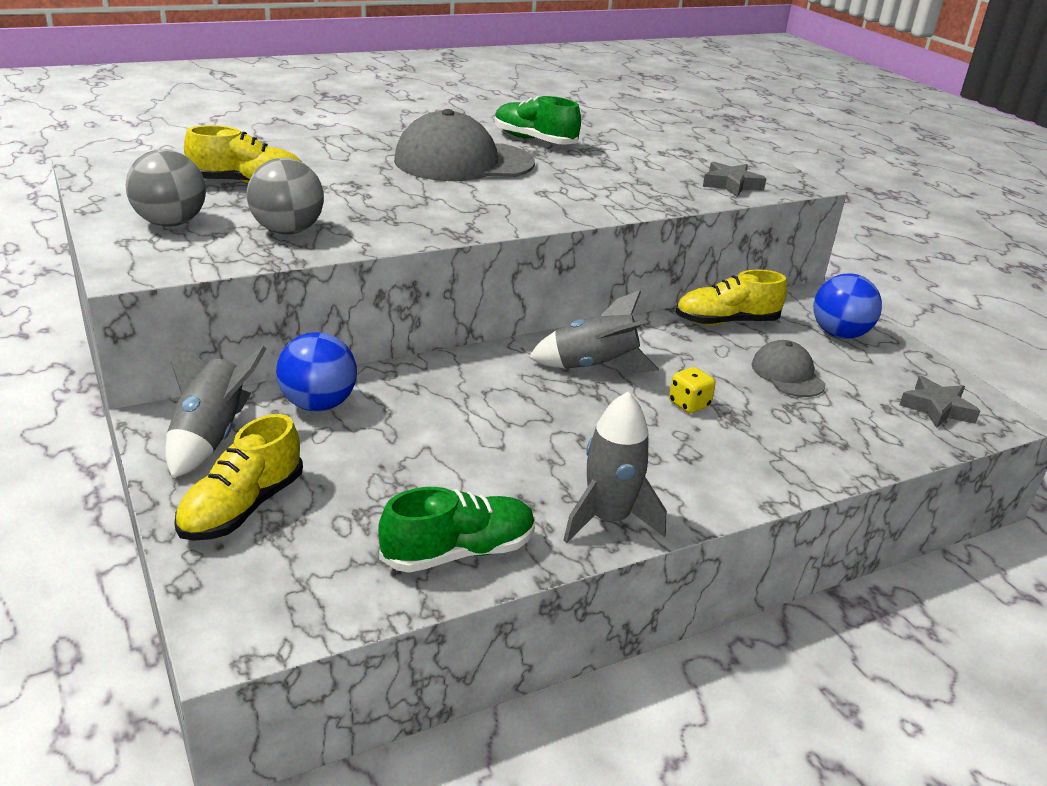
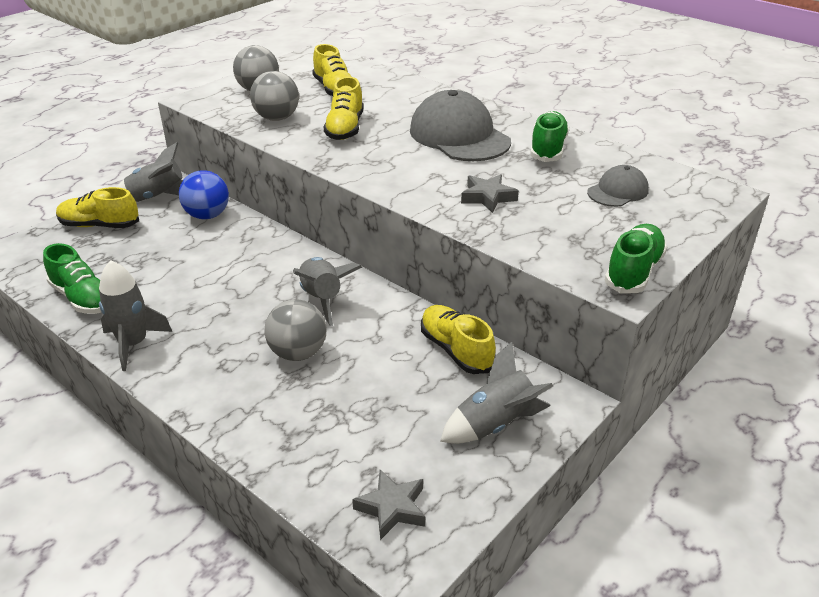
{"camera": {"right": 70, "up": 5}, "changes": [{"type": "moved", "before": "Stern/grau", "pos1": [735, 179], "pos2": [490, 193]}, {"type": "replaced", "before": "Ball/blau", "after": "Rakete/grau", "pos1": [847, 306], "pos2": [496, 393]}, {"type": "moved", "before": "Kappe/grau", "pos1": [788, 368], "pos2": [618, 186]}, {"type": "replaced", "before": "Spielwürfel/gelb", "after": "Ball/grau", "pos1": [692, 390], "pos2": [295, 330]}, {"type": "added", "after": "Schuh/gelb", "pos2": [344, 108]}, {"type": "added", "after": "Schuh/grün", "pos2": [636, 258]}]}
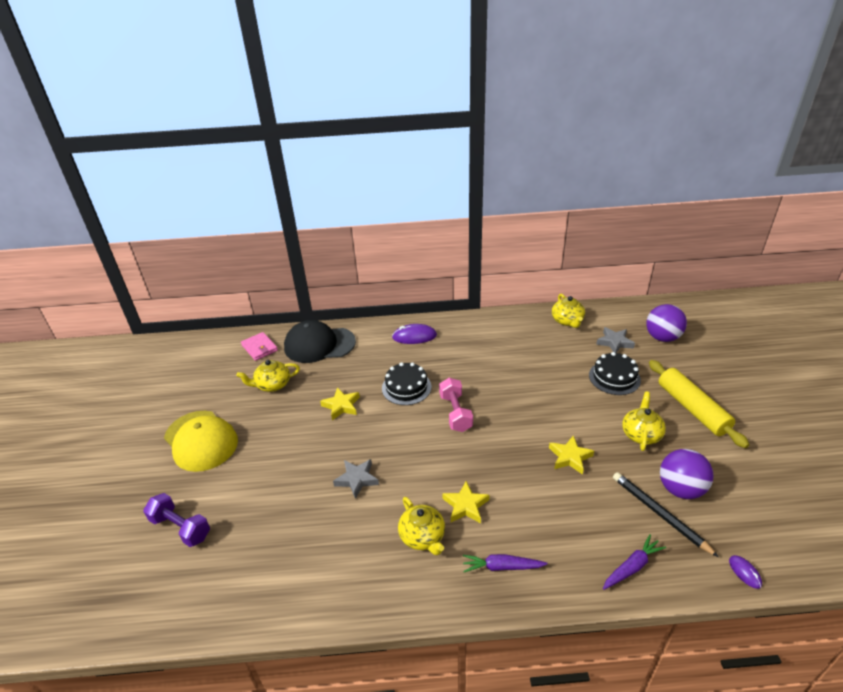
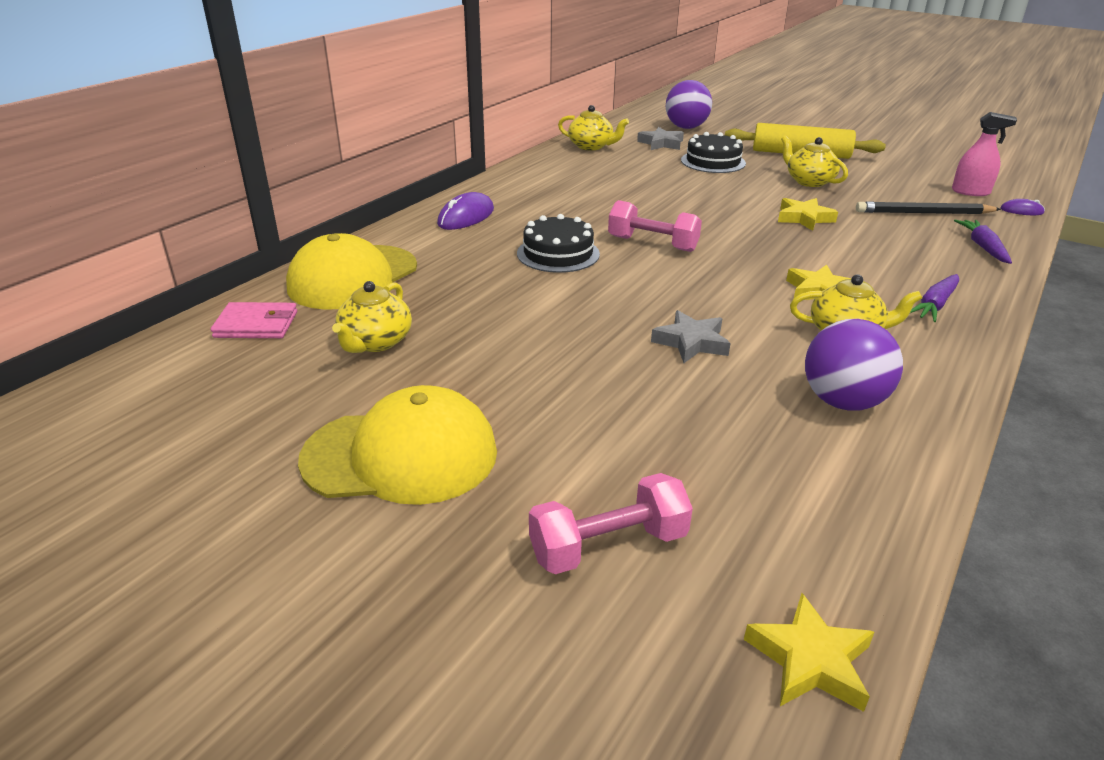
{"camera": {"right": -55, "up": -5}, "changes": [{"type": "recoloured", "before": "Kappe/schwarz", "after": "Kappe/gelb", "pos1": [320, 341], "pos2": [351, 271]}, {"type": "moved", "before": "Stern/gelb", "pos1": [340, 403], "pos2": [809, 652]}, {"type": "moved", "before": "Ball/lila", "pos1": [687, 474], "pos2": [854, 365]}, {"type": "recoloured", "before": "Hantel/lila", "after": "Hantel/rosa", "pos1": [176, 520], "pos2": [611, 523]}, {"type": "added", "after": "Sprühflasche/rosa", "pos2": [984, 154]}]}
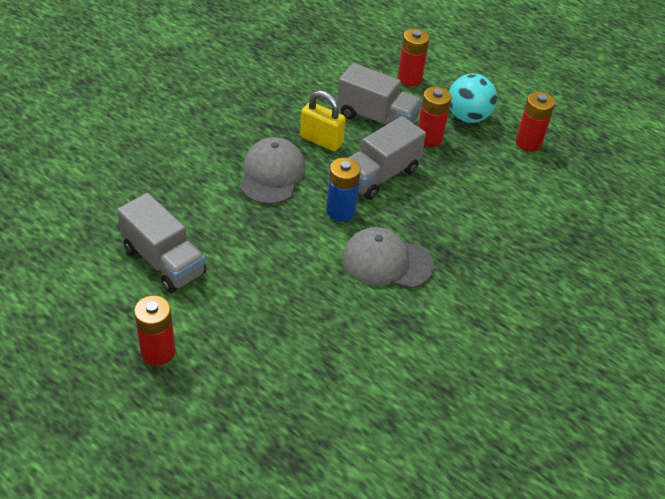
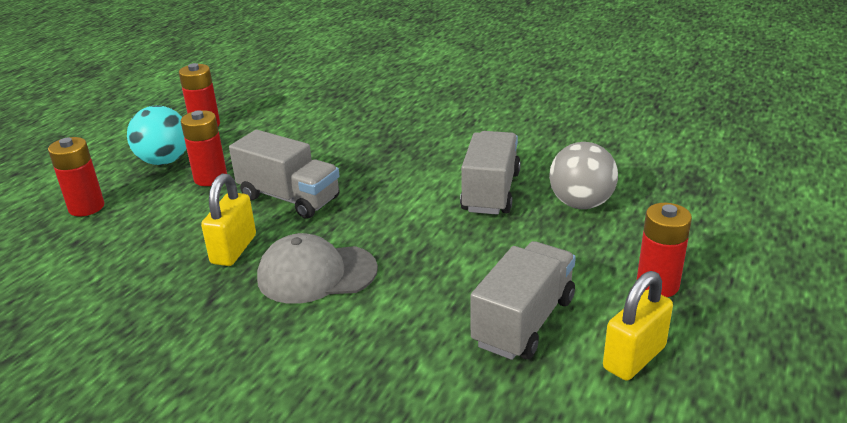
{"camera": {"right": -100, "up": -15}, "changes": [{"type": "moved", "before": "Lastwagen/grau", "pos1": [379, 94], "pos2": [490, 173]}, {"type": "removed", "before": "Batterie/blau", "pos1": [343, 190]}, {"type": "removed", "before": "Kappe/grau", "pos1": [388, 257]}, {"type": "added", "after": "Ball/grau", "pos2": [583, 175]}, {"type": "added", "after": "Vorhängeschloss/gelb", "pos2": [638, 326]}]}
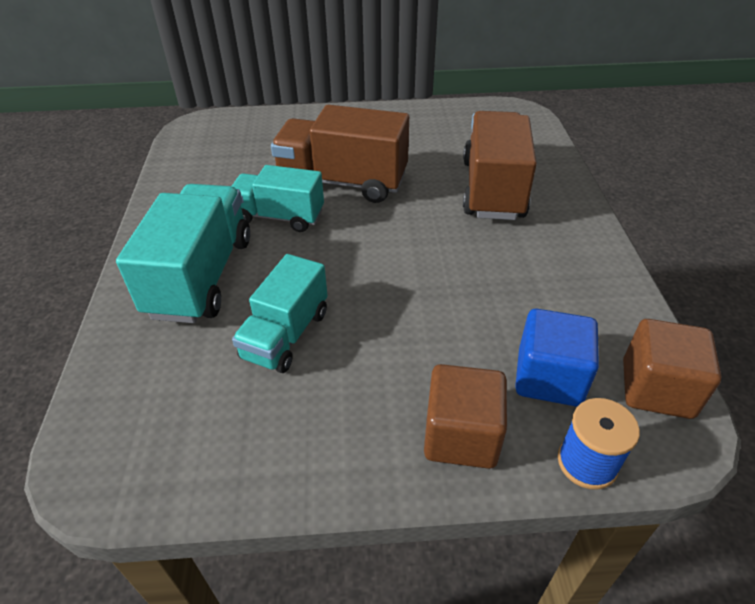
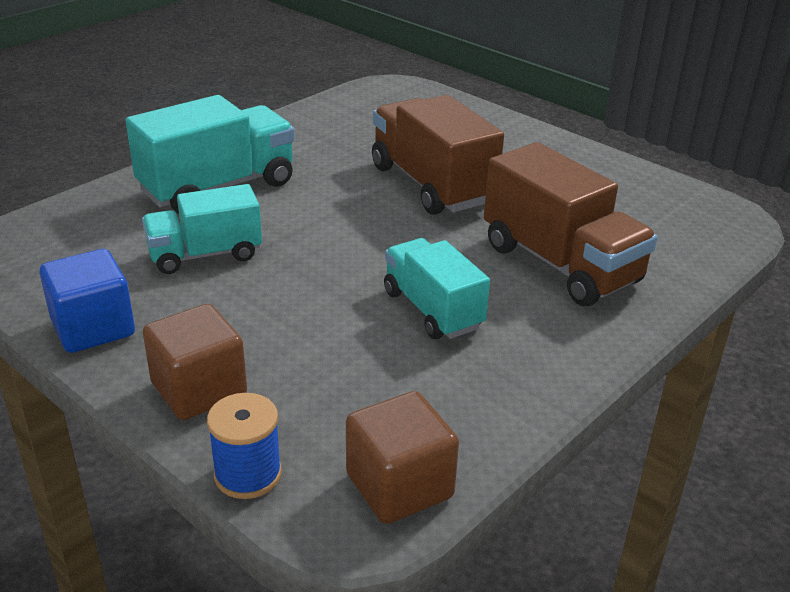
{"camera": {"right": 45, "up": -10}, "changes": [{"type": "turned", "before": "Lastwagen/braun", "pos1": [500, 165], "pos2": [571, 224], "turn": 90}, {"type": "moved", "before": "Lastwagen/türkis", "pos1": [278, 198], "pos2": [437, 288]}, {"type": "moved", "before": "Kubus/blau", "pos1": [557, 357], "pos2": [87, 301]}]}
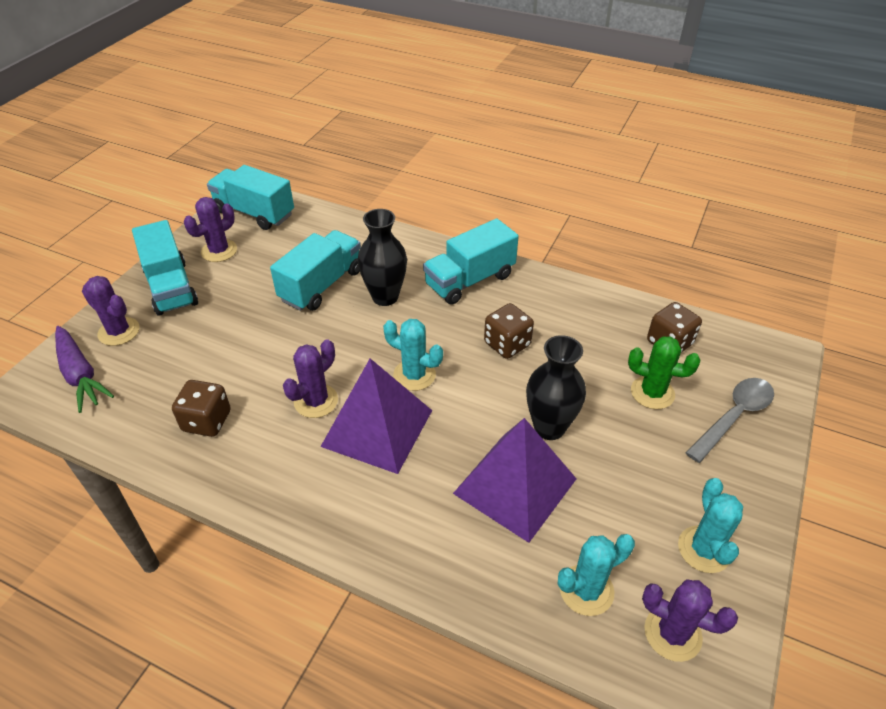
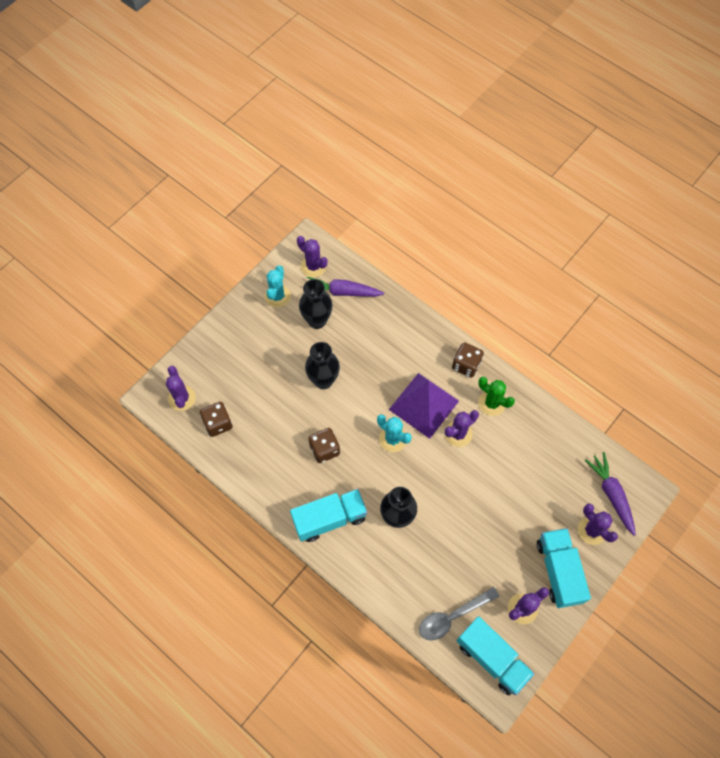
{"camera": {"right": -165, "up": 20}, "changes": [{"type": "removed", "before": "Lastwagen/türkis", "pos1": [315, 270]}, {"type": "moved", "before": "Kaktus/grün", "pos1": [664, 372], "pos2": [496, 396]}, {"type": "moved", "before": "Löffel/grau", "pos1": [729, 420], "pos2": [459, 614]}, {"type": "moved", "before": "Spielwürfel/braun", "pos1": [201, 408], "pos2": [468, 360]}, {"type": "removed", "before": "Pyramide/lila", "pos1": [514, 480]}, {"type": "replaced", "before": "Kaktus/türkis", "after": "Karotte/lila", "pos1": [596, 575], "pos2": [345, 286]}, {"type": "added", "after": "Vase/schwarz", "pos2": [316, 304]}, {"type": "added", "after": "Kaktus/lila", "pos2": [181, 388]}]}
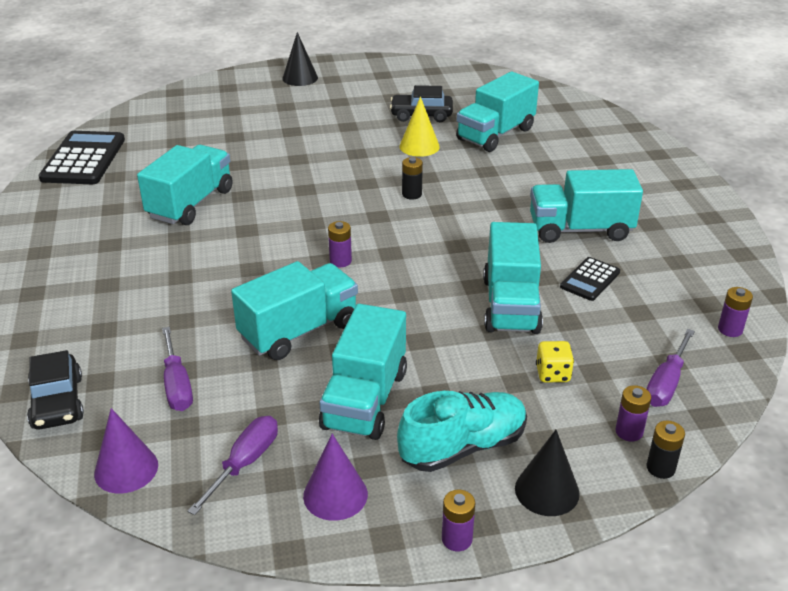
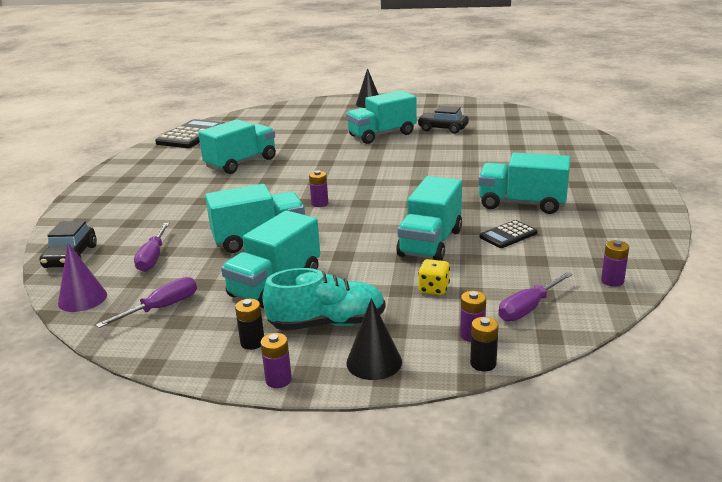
{"camera": {"right": 20, "up": -10}, "changes": [{"type": "moved", "before": "Lastwagen/türkis", "pos1": [497, 111], "pos2": [381, 117]}, {"type": "removed", "before": "Kegel/gelb", "pos1": [419, 126]}, {"type": "moved", "before": "Batterie/schwarz", "pos1": [412, 178], "pos2": [249, 324]}, {"type": "removed", "before": "Kegel/lila", "pos1": [335, 477]}]}
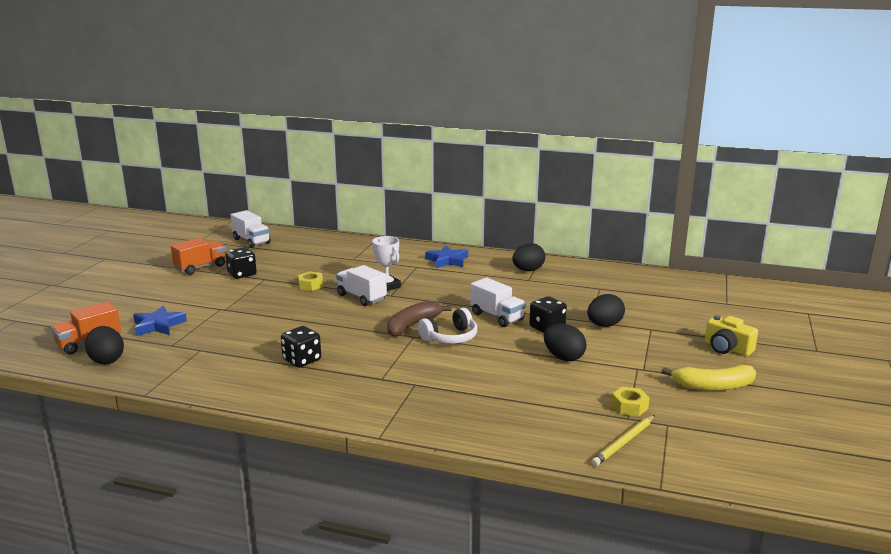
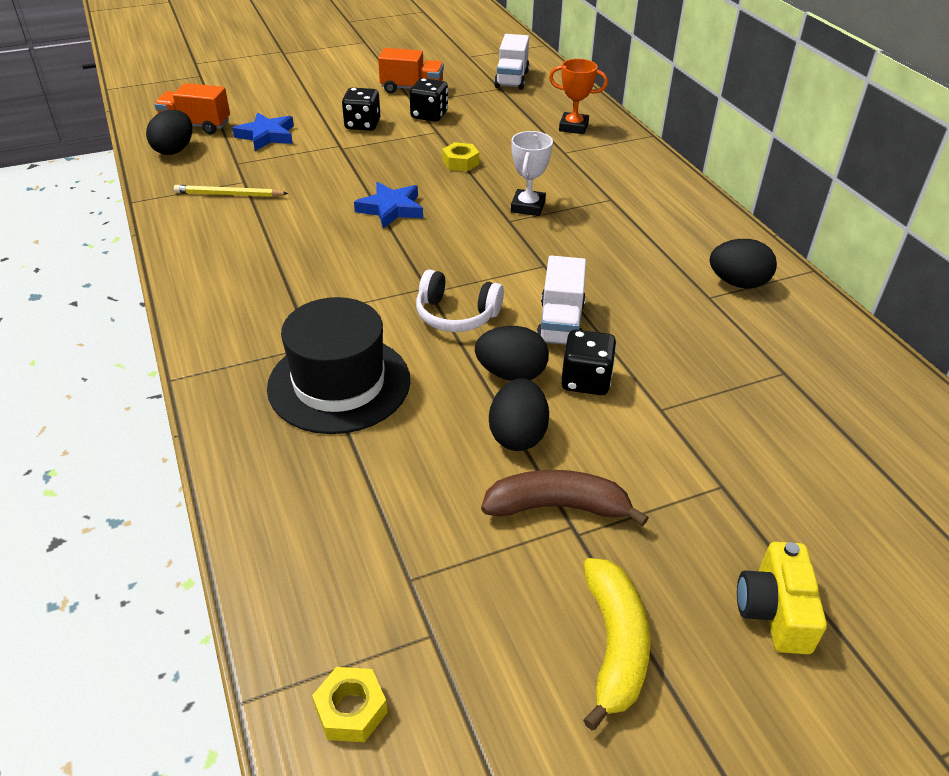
{"camera": {"right": 50, "up": 20}, "changes": [{"type": "moved", "before": "Stern/blau", "pos1": [446, 256], "pos2": [388, 205]}, {"type": "removed", "before": "Lastwagen/weiß", "pos1": [361, 285]}, {"type": "moved", "before": "Ei/schwarz", "pos1": [606, 310], "pos2": [512, 353]}, {"type": "moved", "before": "Banane/braun", "pos1": [419, 319], "pos2": [565, 498]}, {"type": "moved", "before": "Spielwürfel/schwarz", "pos1": [301, 347], "pos2": [361, 109]}, {"type": "turned", "before": "Banane/gelb", "pos1": [708, 378], "pos2": [616, 644], "turn": -135}, {"type": "moved", "before": "Sechskantmutter/gelb", "pos1": [630, 401], "pos2": [350, 704]}, {"type": "moved", "before": "Bleistift/gelb", "pos1": [623, 440], "pos2": [231, 191]}, {"type": "added", "after": "Pokal/orange", "pos2": [578, 96]}, {"type": "added", "after": "Hut/schwarz", "pos2": [338, 365]}]}
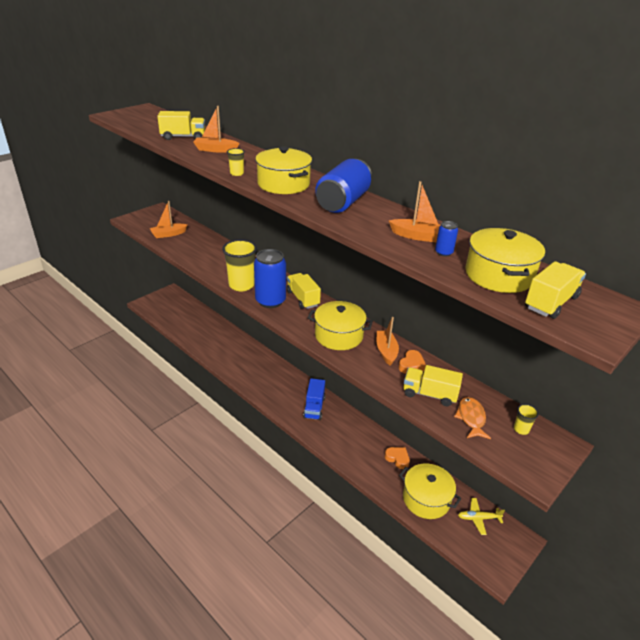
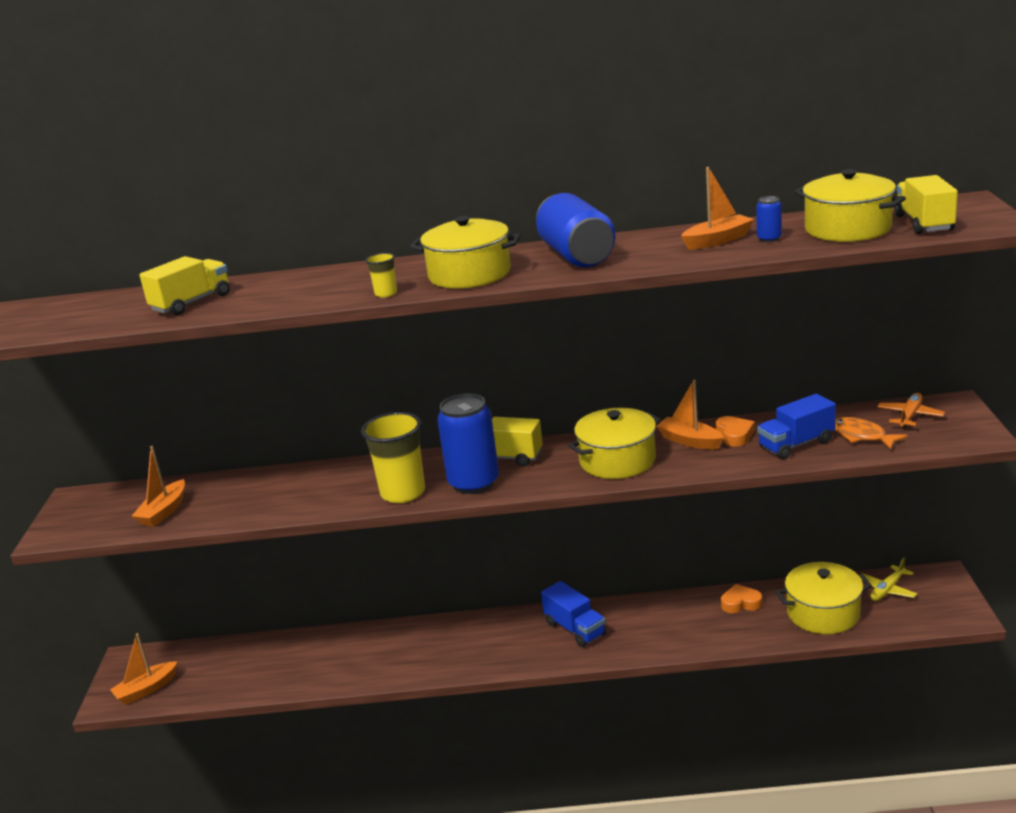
{"camera": {"right": -40, "up": -10}, "changes": [{"type": "moved", "before": "Boot/orange", "pos1": [216, 129], "pos2": [144, 669]}, {"type": "recoloured", "before": "Lastwagen/gelb", "after": "Lastwagen/blau", "pos1": [433, 385], "pos2": [796, 426]}, {"type": "replaced", "before": "Becher/gelb", "after": "Flugzeug/orange", "pos1": [526, 419], "pos2": [911, 410]}]}
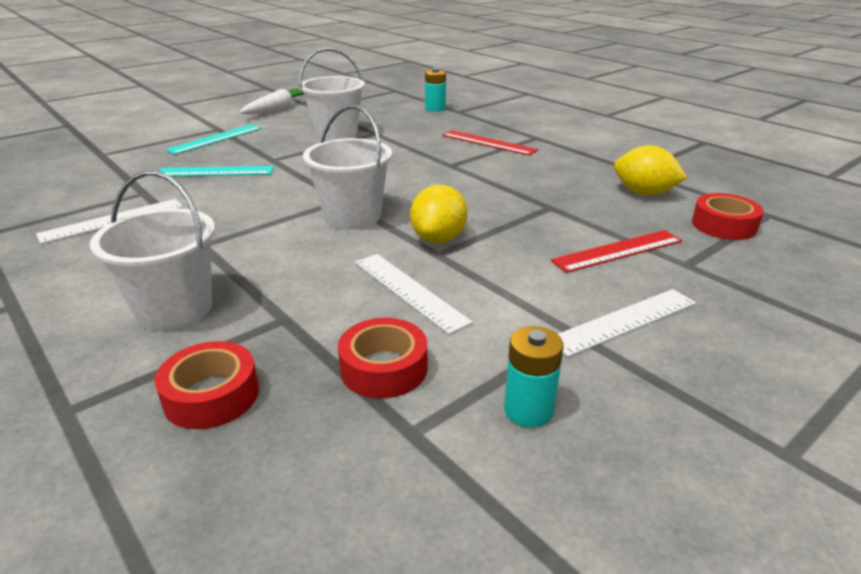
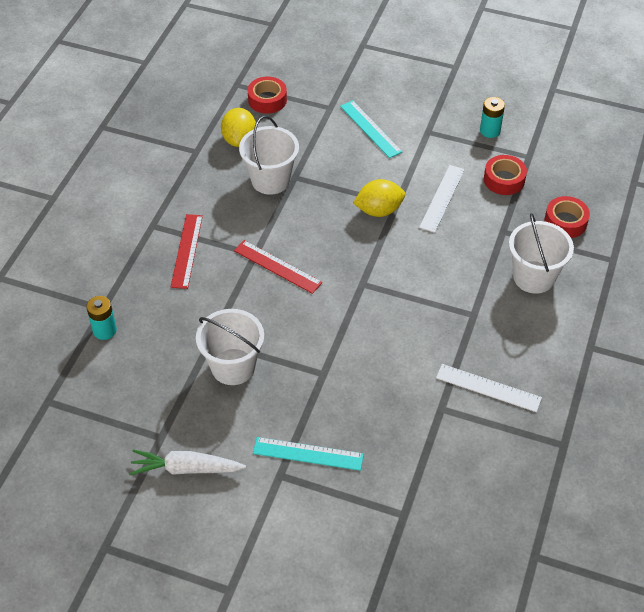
{"camera": {"right": -120, "up": 20}, "changes": [{"type": "moved", "before": "Eimer/weiß", "pos1": [347, 167], "pos2": [269, 155]}, {"type": "moved", "before": "Lineal/türkis", "pos1": [214, 171], "pos2": [371, 129]}, {"type": "moved", "before": "Lineal/rot", "pos1": [616, 251], "pos2": [278, 267]}, {"type": "removed", "before": "Lineal/weiß", "pos1": [627, 323]}]}
